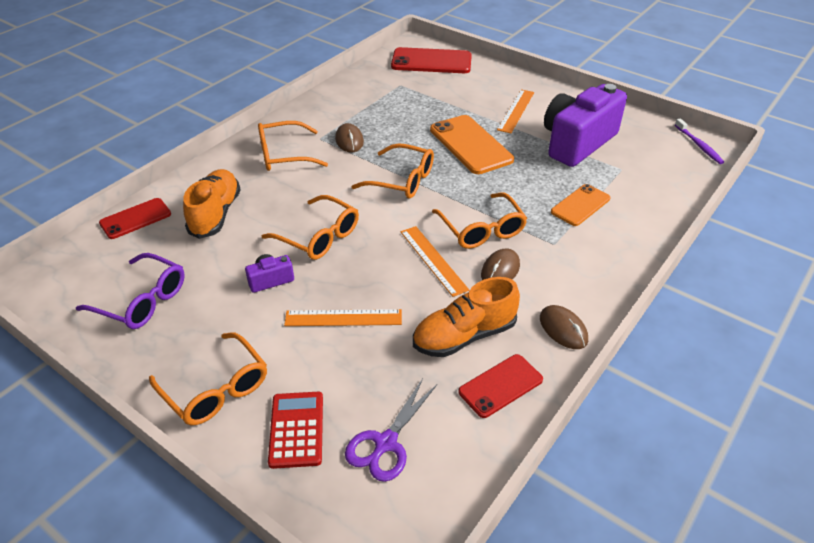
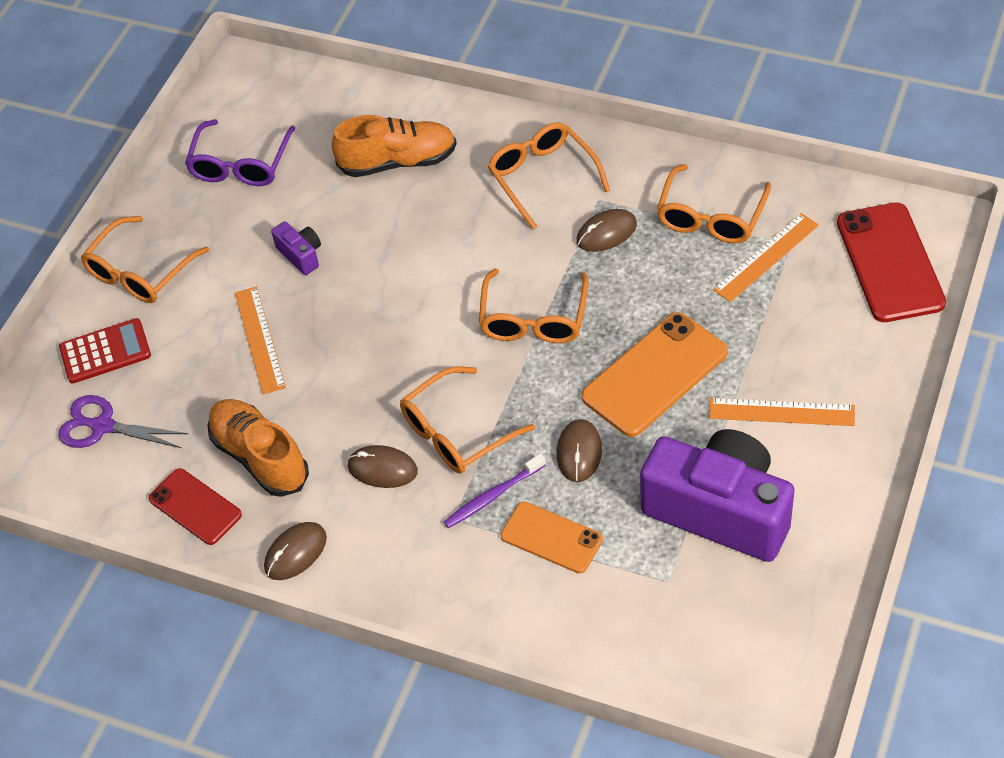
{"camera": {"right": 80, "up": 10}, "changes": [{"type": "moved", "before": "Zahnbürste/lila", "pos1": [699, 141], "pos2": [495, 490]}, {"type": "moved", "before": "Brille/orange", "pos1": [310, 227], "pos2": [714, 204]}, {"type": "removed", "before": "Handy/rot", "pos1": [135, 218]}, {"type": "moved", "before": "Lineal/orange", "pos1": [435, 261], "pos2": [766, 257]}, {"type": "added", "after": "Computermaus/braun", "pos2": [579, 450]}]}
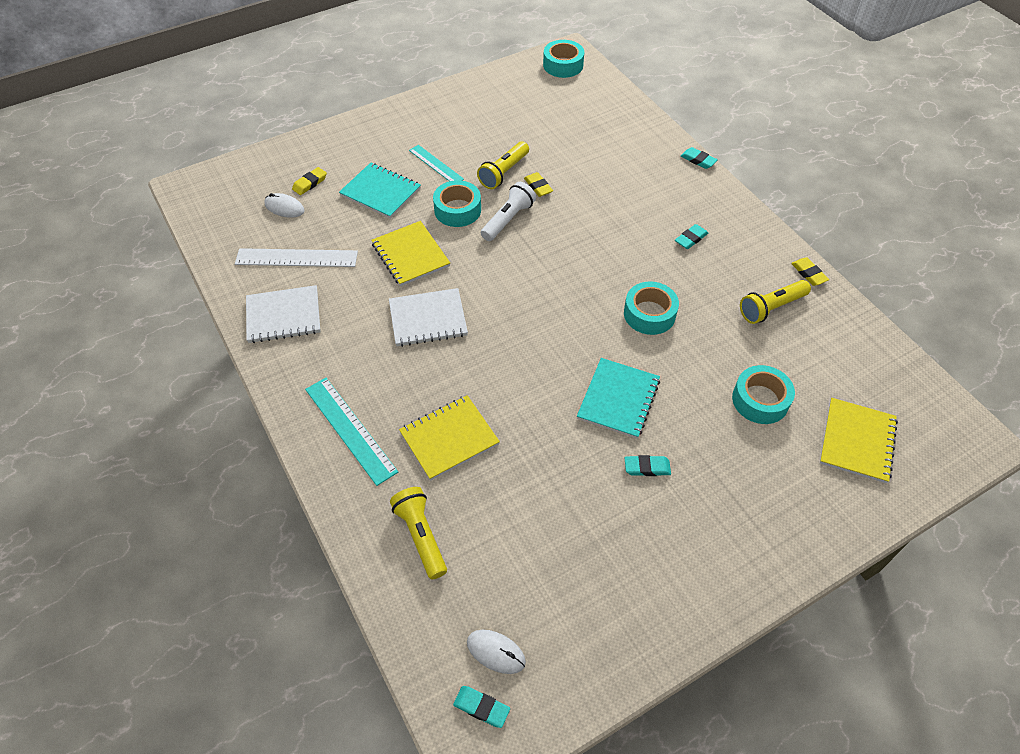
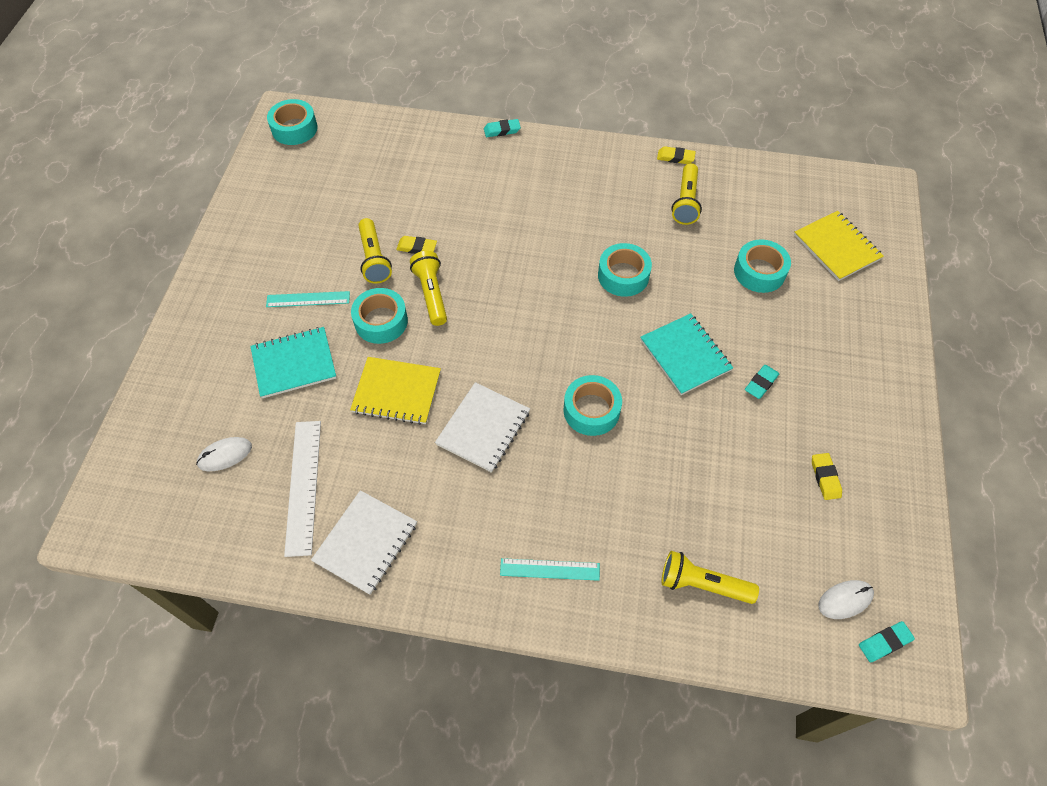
{"camera": {"right": -50, "up": 5}, "changes": [{"type": "moved", "before": "Radiergummi/gelb", "pos1": [309, 181], "pos2": [827, 476]}, {"type": "recoloured", "before": "Taschenlampe/weiß", "after": "Taschenlampe/gelb", "pos1": [508, 211], "pos2": [428, 288]}, {"type": "removed", "before": "Radiergummi/türkis", "pos1": [691, 236]}, {"type": "turned", "before": "Lineal/weiß", "pos1": [296, 257], "pos2": [302, 489], "turn": -45}, {"type": "resized", "before": "Lineal/türkis", "pos1": [351, 432], "pos2": [550, 569], "scale": 0.65}, {"type": "removed", "before": "Notizbuch/gelb", "pos1": [449, 438]}, {"type": "added", "after": "Klebeband/türkis", "pos2": [592, 405]}]}
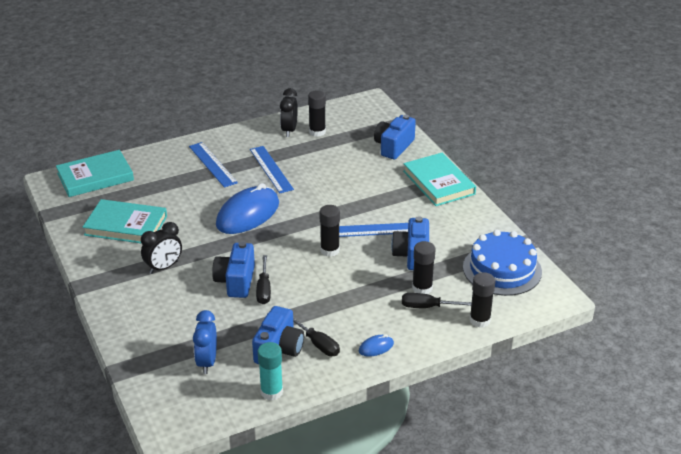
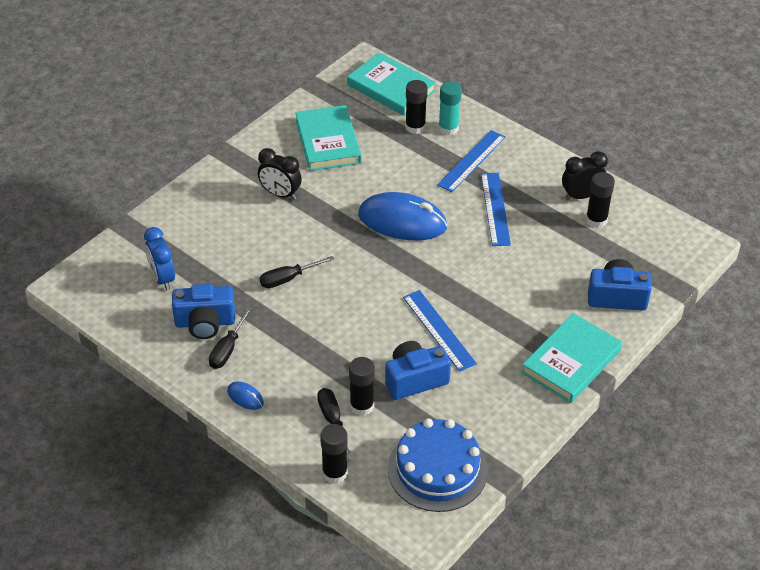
{"camera": {"right": 65, "up": 10}, "changes": [{"type": "turned", "before": "Lineal/blau", "pos1": [272, 169], "pos2": [496, 209], "turn": -45}, {"type": "moved", "before": "Klebestift/schwarz", "pos1": [330, 231], "pos2": [416, 107]}, {"type": "removed", "before": "Kamera/blau", "pos1": [233, 269]}, {"type": "turned", "before": "Wecker/blau", "pos1": [205, 342], "pos2": [159, 258], "turn": -90}, {"type": "moved", "before": "Klebestift/türkis", "pos1": [270, 371], "pos2": [450, 108]}]}
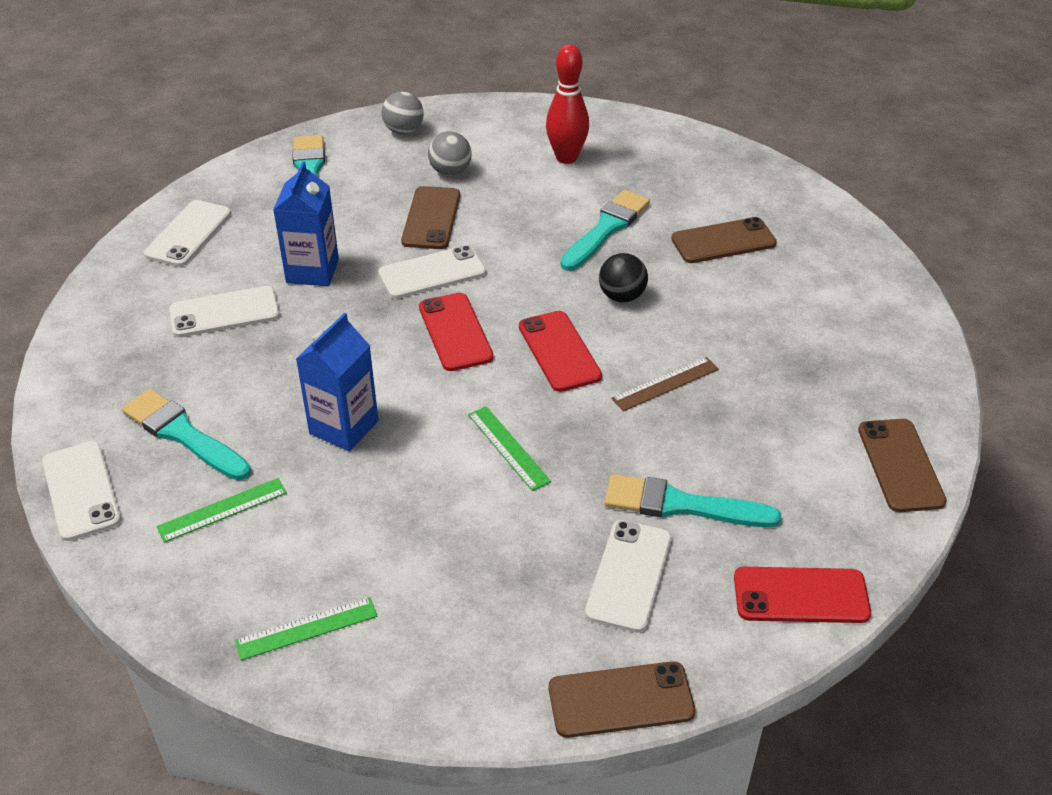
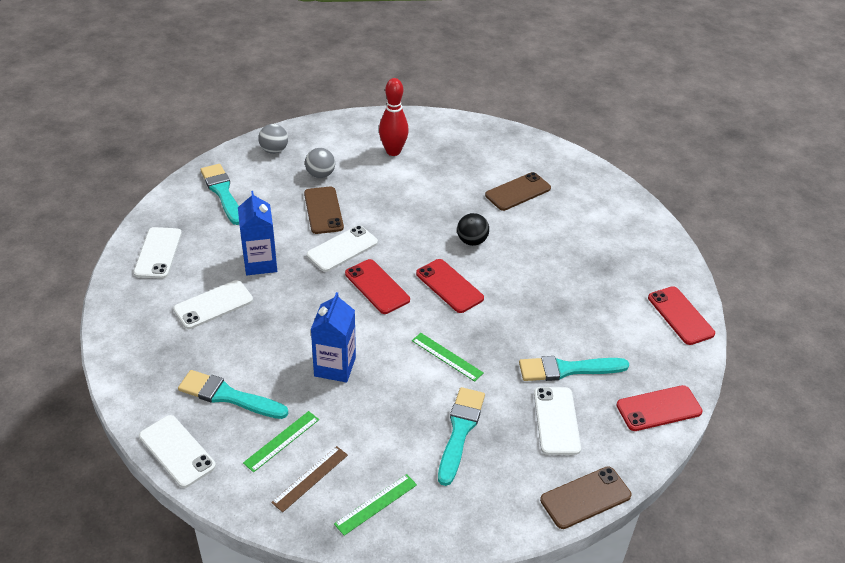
{"camera": {"right": -20, "up": 0}, "changes": [{"type": "moved", "before": "Pinsel/türkis", "pos1": [605, 230], "pos2": [461, 436]}, {"type": "moved", "before": "Lineal/braun", "pos1": [665, 384], "pos2": [309, 479]}, {"type": "recoloured", "before": "Handy/braun", "after": "Handy/rot", "pos1": [902, 465], "pos2": [681, 315]}]}
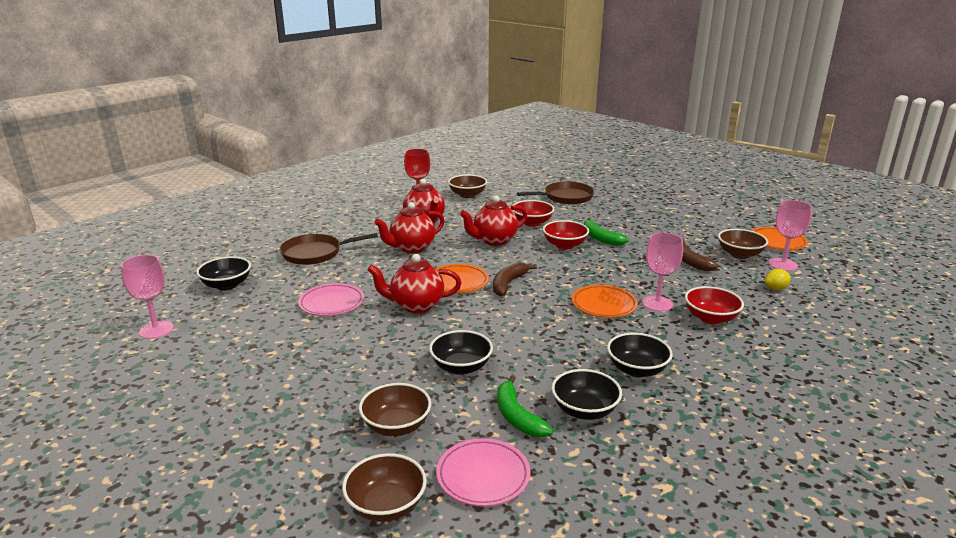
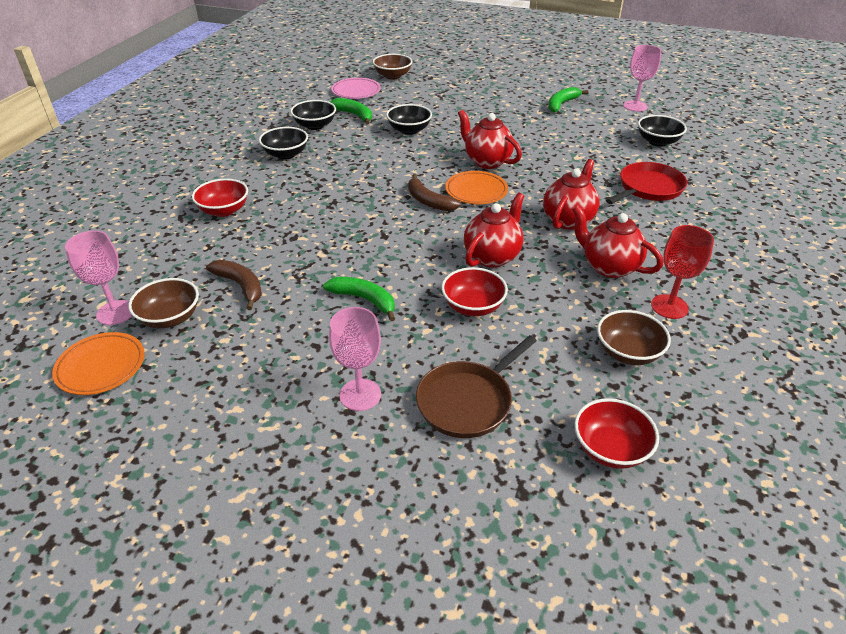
{"camera": {"right": 155, "up": 15}, "changes": [{"type": "moved", "before": "Schüssel/rot", "pos1": [566, 235], "pos2": [616, 433]}, {"type": "recoloured", "before": "Pfanne/braun", "after": "Pfanne/rot", "pos1": [329, 249], "pos2": [646, 183]}, {"type": "moved", "before": "Kelch/rosa", "pos1": [662, 272], "pos2": [355, 359]}, {"type": "turned", "before": "Teekanne/rot", "pos1": [415, 283], "pos2": [490, 139], "turn": -105}, {"type": "turned", "before": "Banane/braun", "pos1": [515, 279], "pos2": [434, 192], "turn": 135}, {"type": "removed", "before": "Zitrone/gelb", "pos1": [778, 279]}, {"type": "removed", "before": "Teller/rosa", "pos1": [331, 299]}, {"type": "removed", "before": "Teller/orange", "pos1": [605, 301]}, {"type": "removed", "before": "Schüssel/braun", "pos1": [395, 409]}, {"type": "added", "after": "Banane/grün", "pos2": [568, 100]}]}
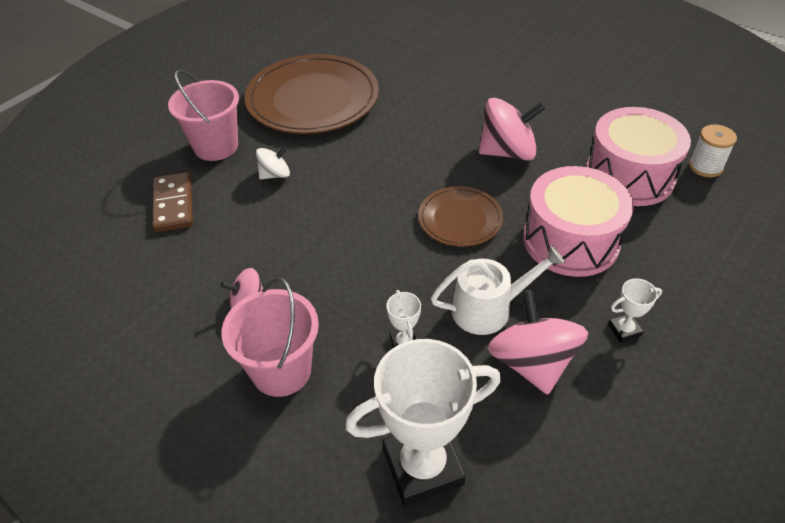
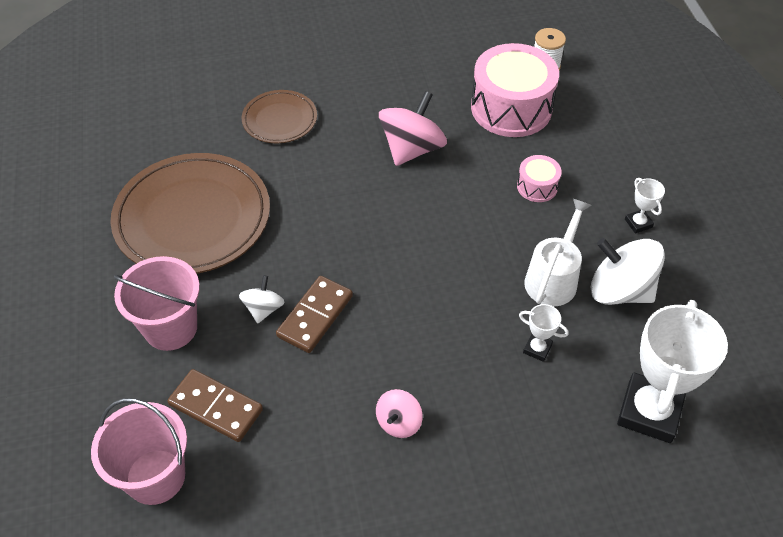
{"camera": {"right": -50, "up": 5}, "changes": [{"type": "resized", "before": "Trommel/rosa", "pos1": [578, 221], "pos2": [539, 178], "scale": 0.47}, {"type": "moved", "before": "Teller/braun", "pos1": [460, 216], "pos2": [279, 116]}, {"type": "moved", "before": "Eimer/rosa", "pos1": [270, 337], "pos2": [139, 451]}, {"type": "turned", "before": "Pokal/weiß", "pos1": [635, 311], "pos2": [645, 206], "turn": -45}, {"type": "recoloured", "before": "Kreisel/rosa", "after": "Kreisel/weiß", "pos1": [538, 342], "pos2": [628, 271]}, {"type": "added", "after": "Dominostein/braun", "pos2": [314, 314]}]}
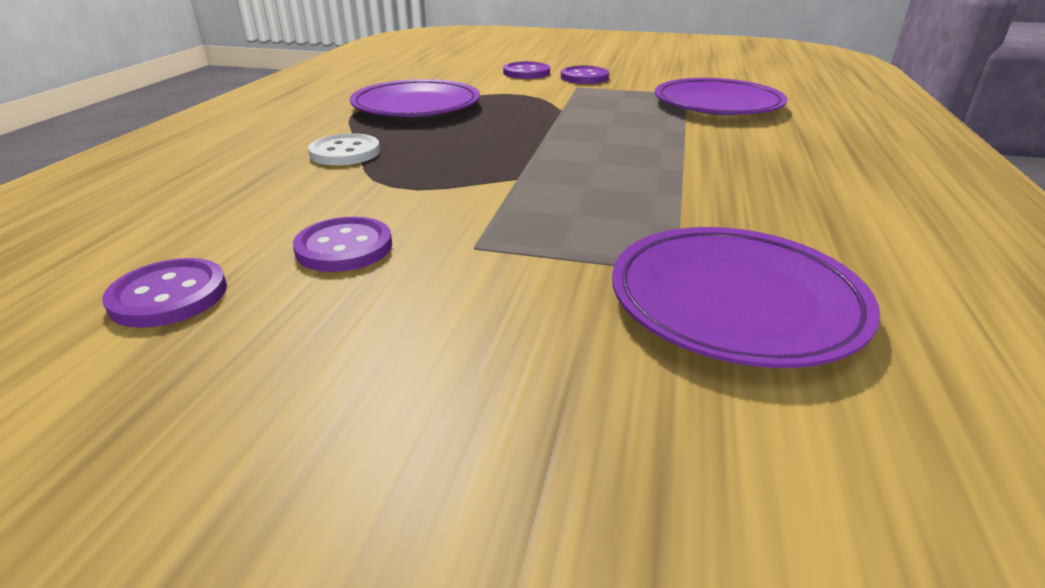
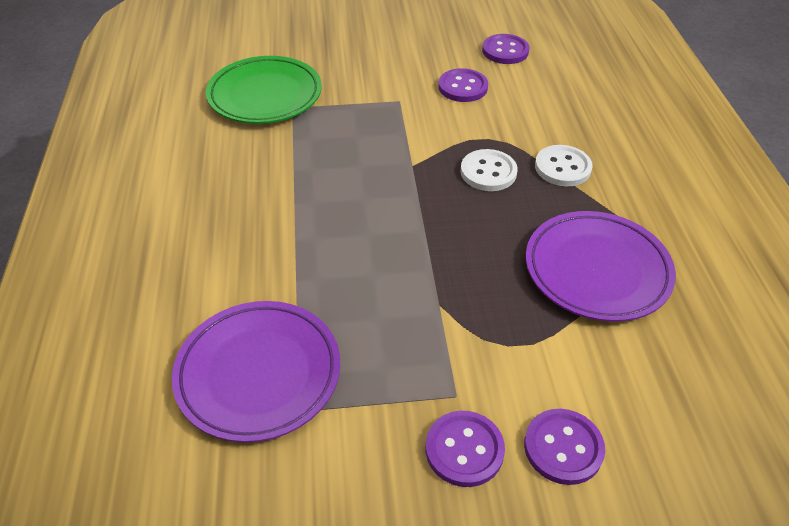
{"camera": {"right": 160, "up": 15}, "changes": [{"type": "recoloured", "before": "Teller/lila", "after": "Teller/grün", "pos1": [746, 297], "pos2": [264, 90]}, {"type": "added", "after": "Knopf/weiß", "pos2": [489, 170]}]}
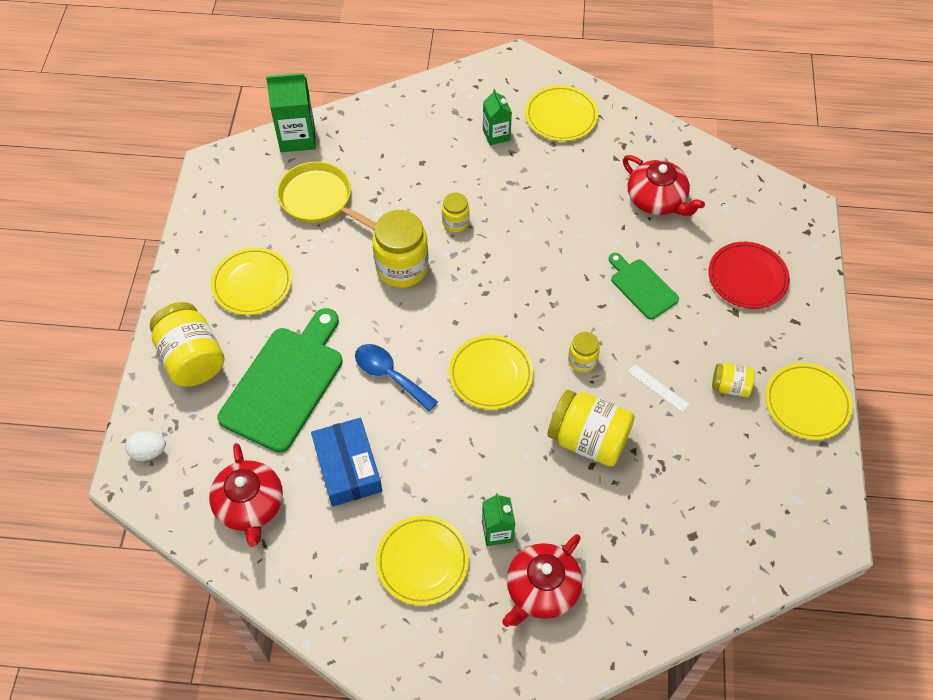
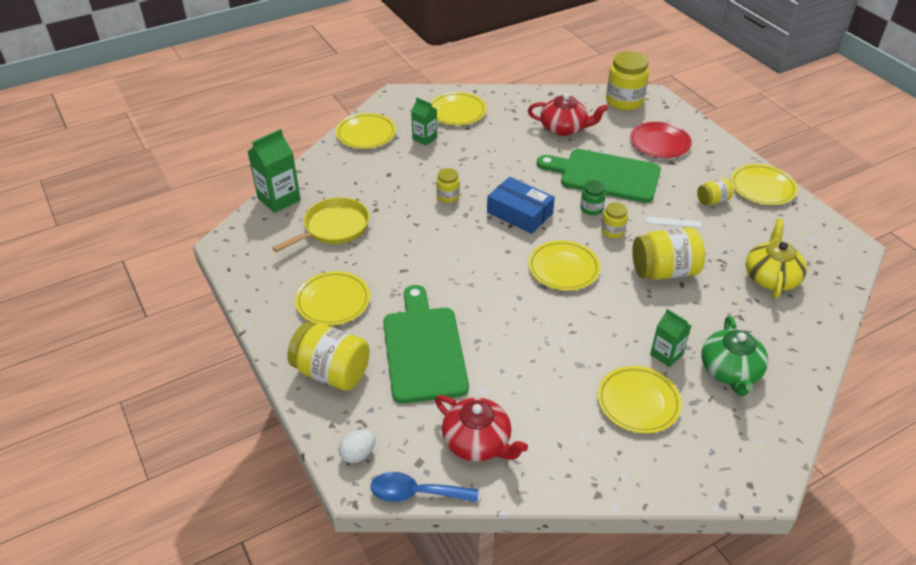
{"camera": {"right": -35, "up": -15}, "changes": [{"type": "turned", "before": "Pfanne/gelb", "pos1": [326, 196], "pos2": [320, 224], "turn": 135}, {"type": "moved", "before": "Einmachglas/gelb", "pos1": [400, 249], "pos2": [627, 81]}, {"type": "resized", "before": "Schneidebrett/grün", "pos1": [644, 286], "pos2": [599, 176], "scale": 1.86}, {"type": "moved", "before": "Löffel/blau", "pos1": [396, 377], "pos2": [424, 487]}, {"type": "moved", "before": "Schachtel/blau", "pos1": [346, 462], "pos2": [521, 205]}, {"type": "recoloured", "before": "Teekanne/rot", "after": "Teekanne/grün", "pos1": [542, 580], "pos2": [734, 356]}, {"type": "added", "after": "Teller/gelb", "pos2": [366, 131]}, {"type": "added", "after": "Einmachglas/grün", "pos2": [593, 197]}, {"type": "added", "after": "Teekanne/gelb", "pos2": [776, 258]}]}
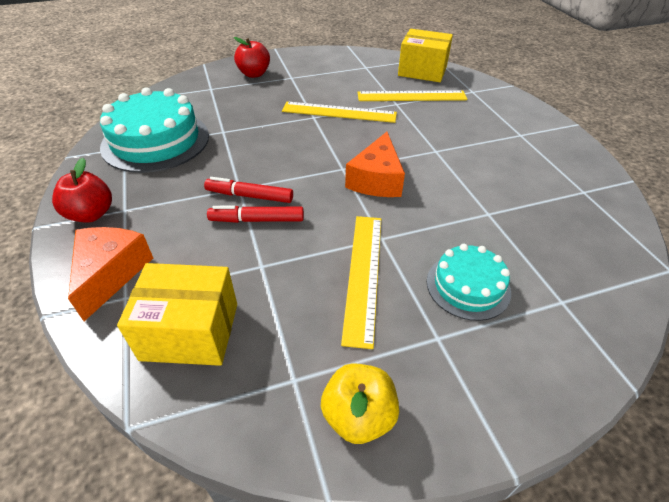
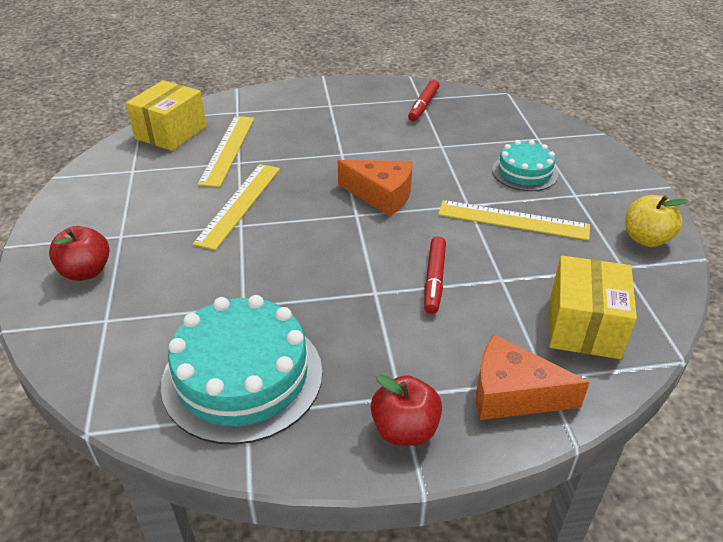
{"camera": {"right": -80, "up": -5}, "changes": [{"type": "moved", "before": "Filzstift/rot", "pos1": [248, 190], "pos2": [423, 100]}]}
